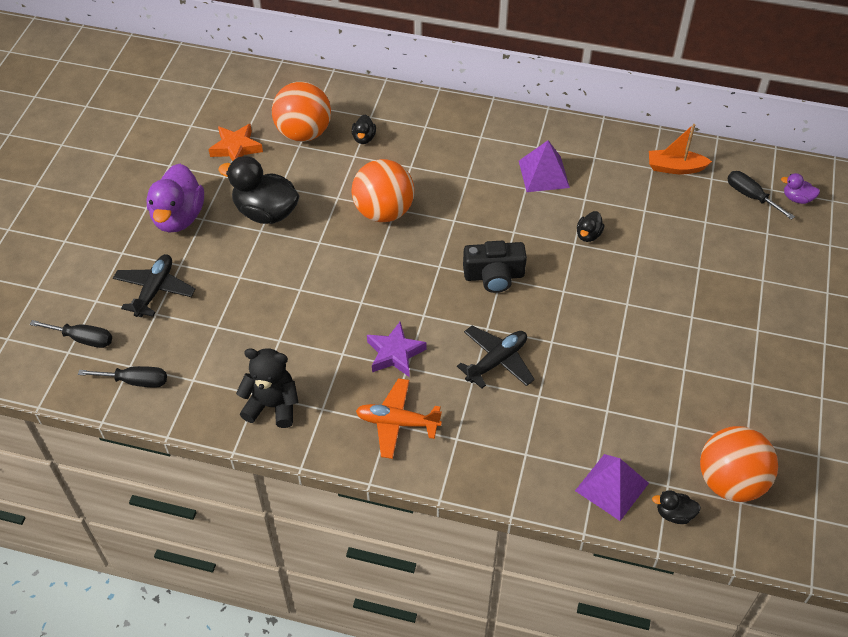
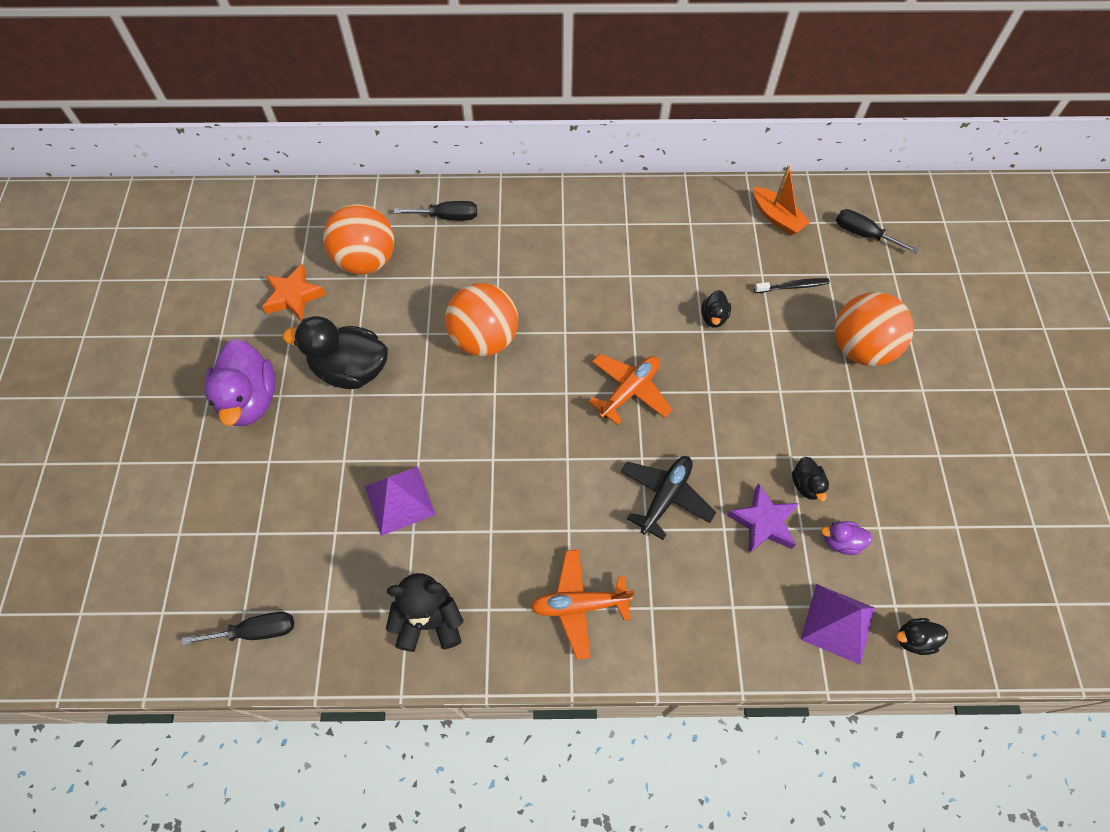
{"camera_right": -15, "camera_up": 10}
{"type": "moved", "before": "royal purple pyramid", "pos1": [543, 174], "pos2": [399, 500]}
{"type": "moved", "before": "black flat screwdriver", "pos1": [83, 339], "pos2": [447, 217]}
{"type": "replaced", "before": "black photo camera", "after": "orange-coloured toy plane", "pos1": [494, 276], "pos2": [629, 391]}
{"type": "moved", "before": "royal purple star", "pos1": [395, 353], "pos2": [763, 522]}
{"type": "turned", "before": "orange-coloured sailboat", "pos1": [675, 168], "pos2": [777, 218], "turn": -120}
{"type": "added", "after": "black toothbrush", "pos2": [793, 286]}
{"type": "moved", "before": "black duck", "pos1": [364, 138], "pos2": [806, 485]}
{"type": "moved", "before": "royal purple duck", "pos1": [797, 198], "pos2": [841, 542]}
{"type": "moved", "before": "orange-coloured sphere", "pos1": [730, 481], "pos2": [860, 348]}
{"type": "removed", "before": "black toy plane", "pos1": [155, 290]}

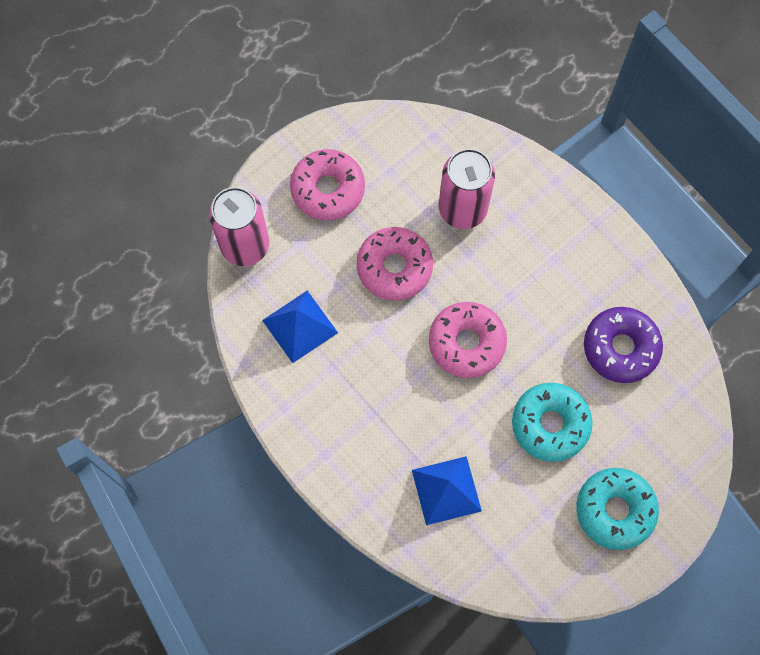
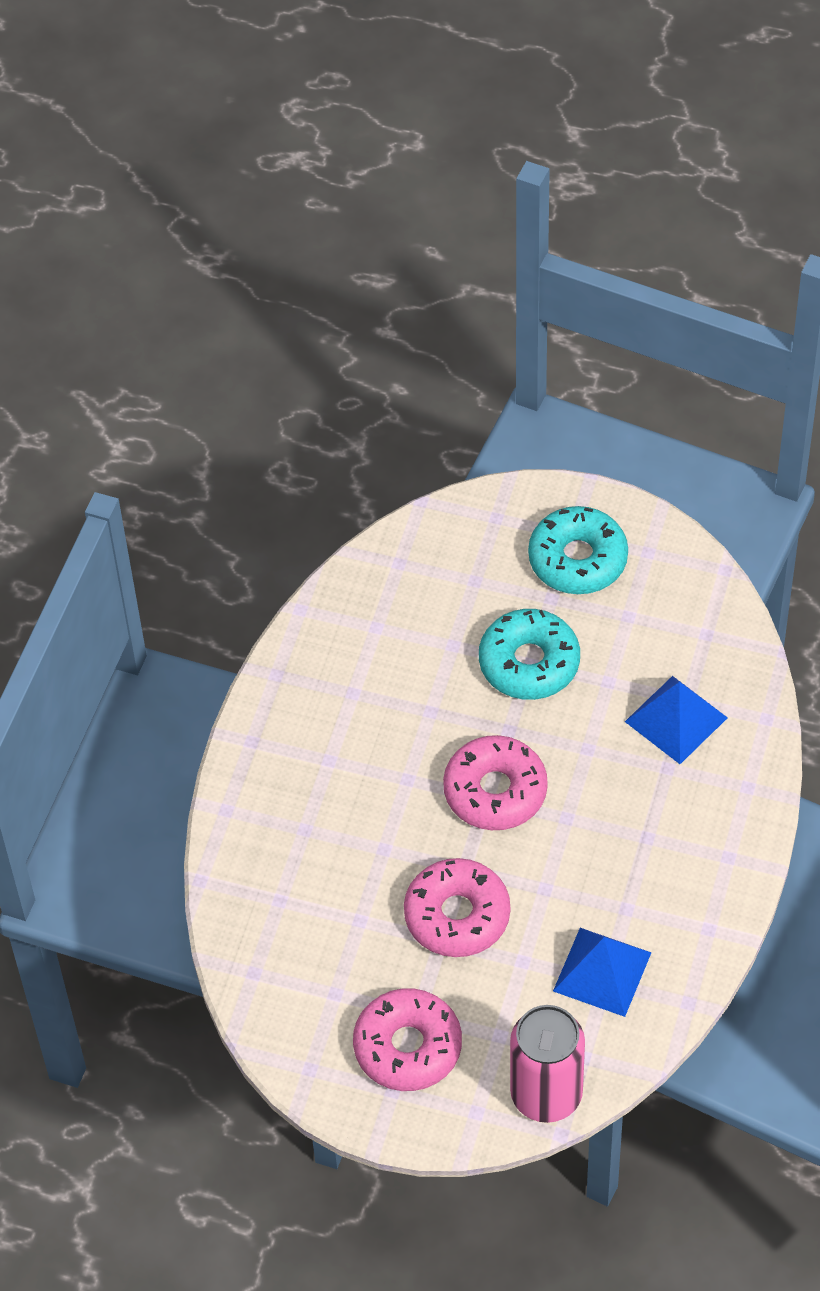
{"camera_right": -120, "camera_up": -15}
{"type": "removed", "before": "pink soda can", "pos1": [462, 209]}
{"type": "removed", "before": "royal purple doughnut", "pos1": [620, 348]}

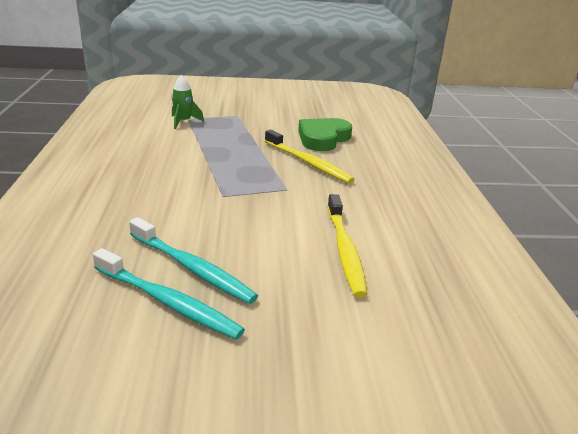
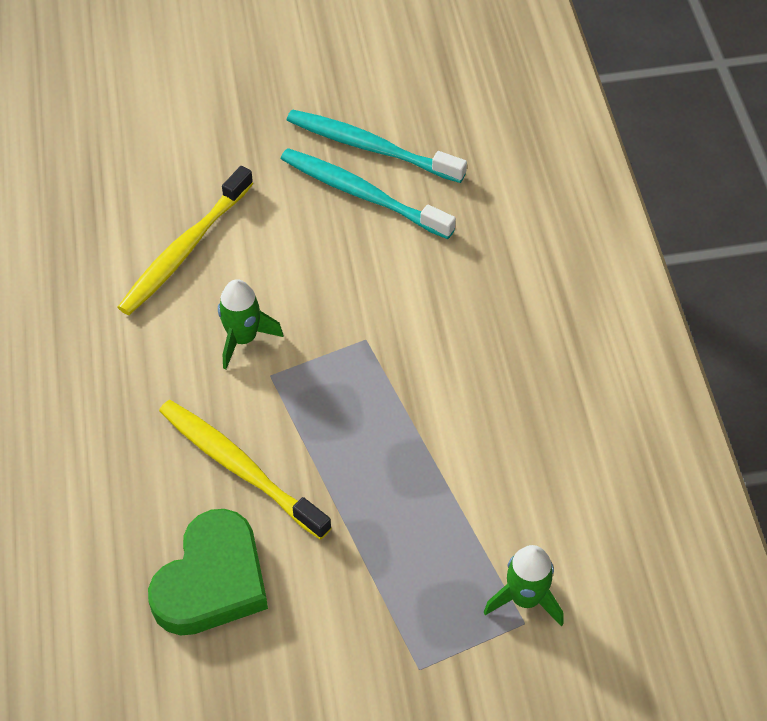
{"camera_right": 175, "camera_up": 25}
{"type": "turned", "before": "golden toothbrush", "pos1": [344, 250], "pos2": [184, 250], "turn": -135}
{"type": "added", "after": "green spaceship", "pos2": [243, 338]}

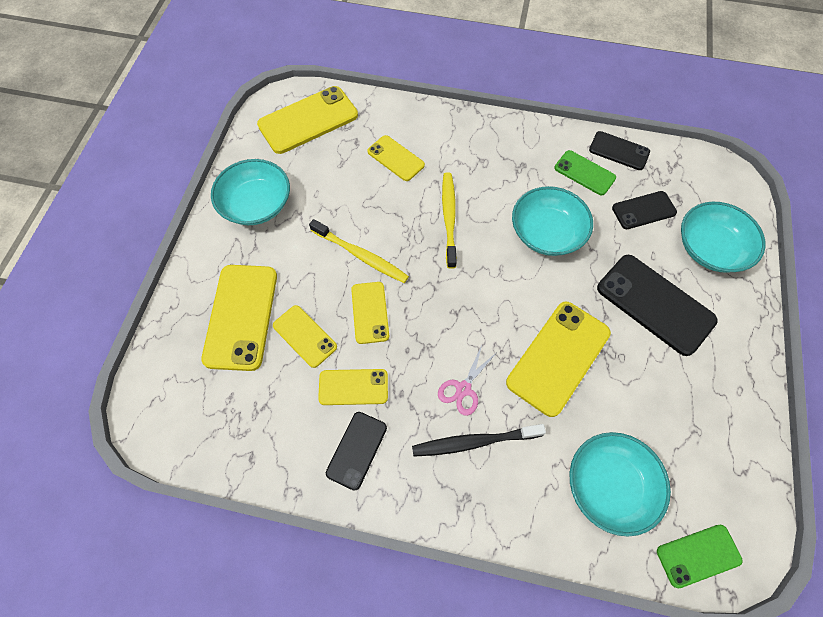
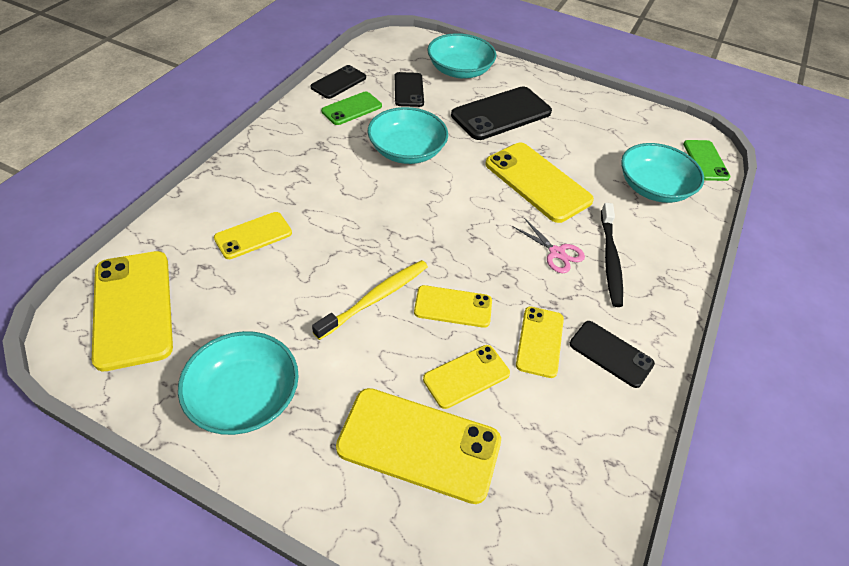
{"camera_right": -80, "camera_up": -15}
{"type": "removed", "before": "golden toothbrush", "pos1": [449, 218]}

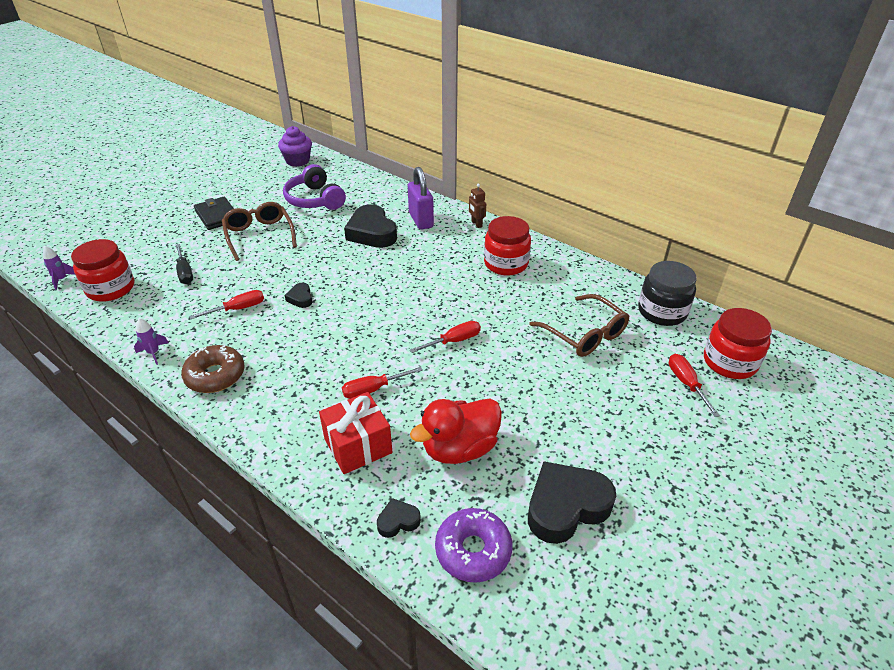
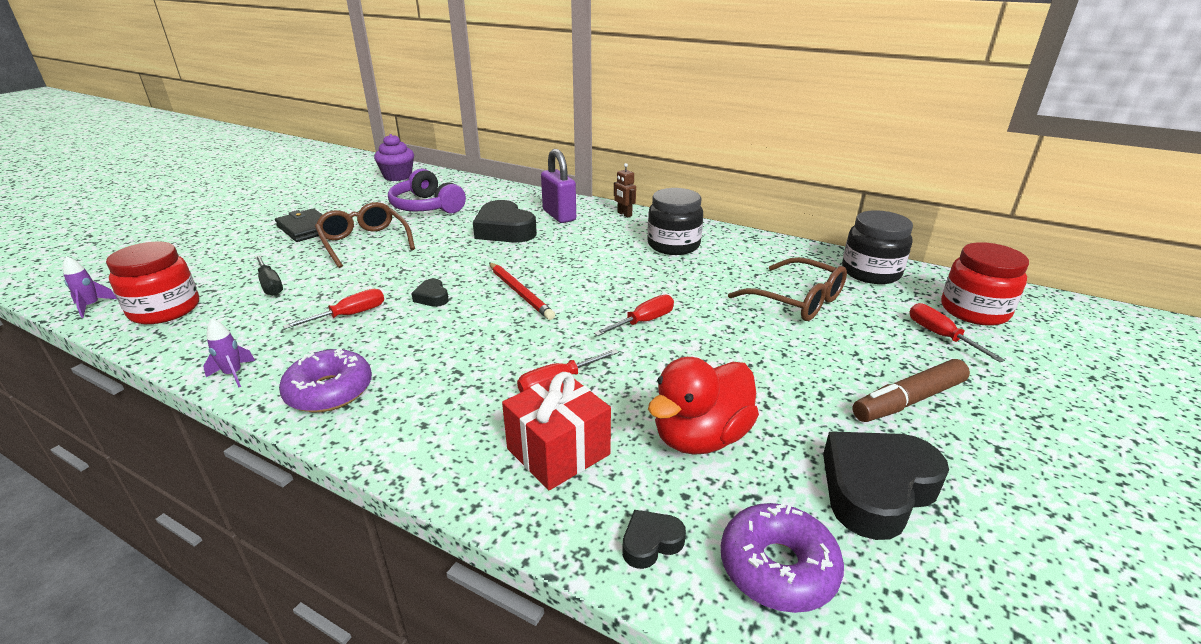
{"camera_right": -10, "camera_up": -10}
{"type": "recoloured", "before": "dark brown doughnut", "after": "royal purple doughnut", "pos1": [215, 375], "pos2": [329, 391]}
{"type": "added", "after": "scarlet pencil", "pos2": [520, 293]}
{"type": "recoloured", "before": "scarlet jam jar", "after": "black jam jar", "pos1": [506, 264], "pos2": [673, 245]}
{"type": "added", "after": "dark brown marker pen", "pos2": [908, 401]}

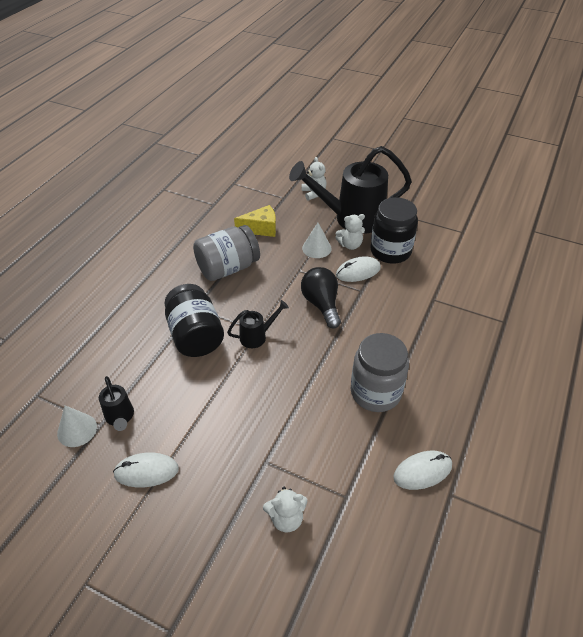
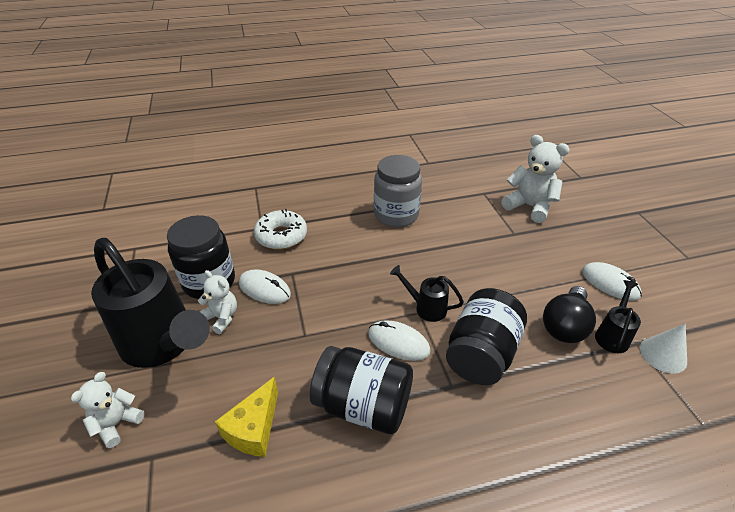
{"camera_right": -130, "camera_up": -5}
{"type": "turned", "before": "golden cheese", "pos1": [261, 229], "pos2": [254, 429], "turn": -105}
{"type": "added", "after": "pure white doughnut", "pos2": [281, 236]}
{"type": "recoloured", "before": "ash-grey jam jar", "after": "black jam jar", "pos1": [228, 268], "pos2": [363, 405]}
{"type": "moved", "before": "pure white computer mouse", "pos1": [422, 471], "pos2": [398, 342]}
{"type": "resized", "before": "pure white stuffed bear", "pos1": [286, 518], "pos2": [529, 206], "scale": 1.66}
{"type": "moved", "before": "black lightbulb", "pos1": [321, 304], "pos2": [565, 326]}
{"type": "removed", "before": "pure white solid cone", "pos1": [316, 248]}

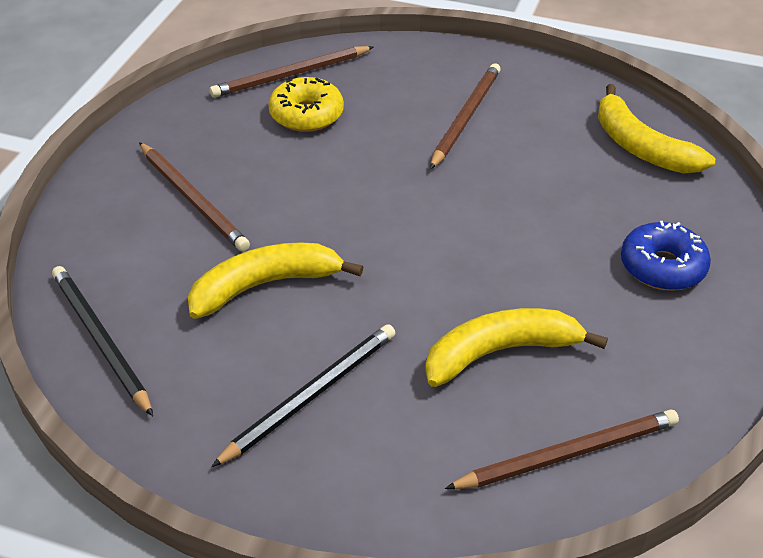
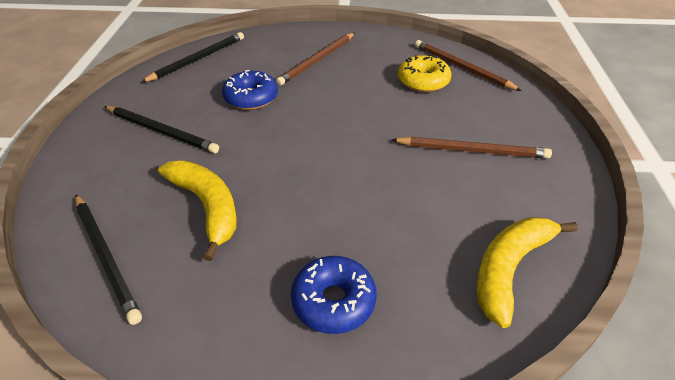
{"camera_right": 75, "camera_up": 0}
{"type": "recoloured", "before": "dark brown pencil", "after": "black pencil", "pos1": [568, 454], "pos2": [106, 257]}
{"type": "replaced", "before": "golden banana fruit", "after": "blue doughnut", "pos1": [264, 285], "pos2": [251, 98]}

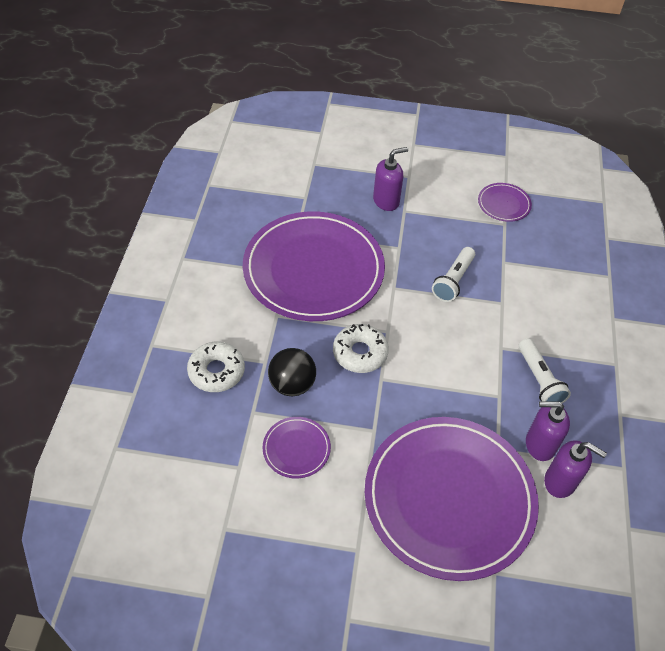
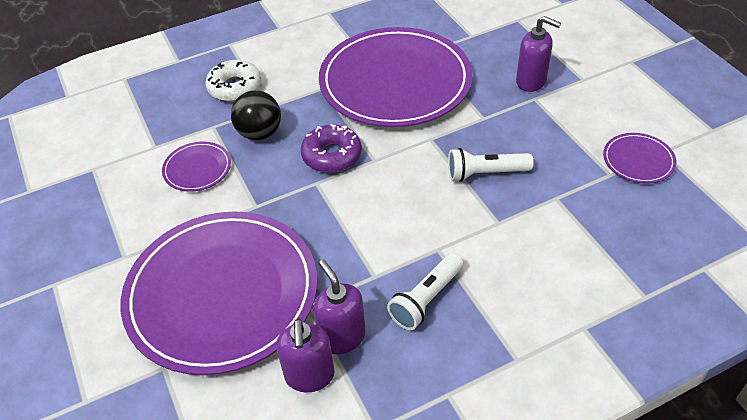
{"camera_right": 60, "camera_up": -5}
{"type": "recoloured", "before": "pure white doughnut", "after": "royal purple doughnut", "pos1": [360, 353], "pos2": [332, 155]}

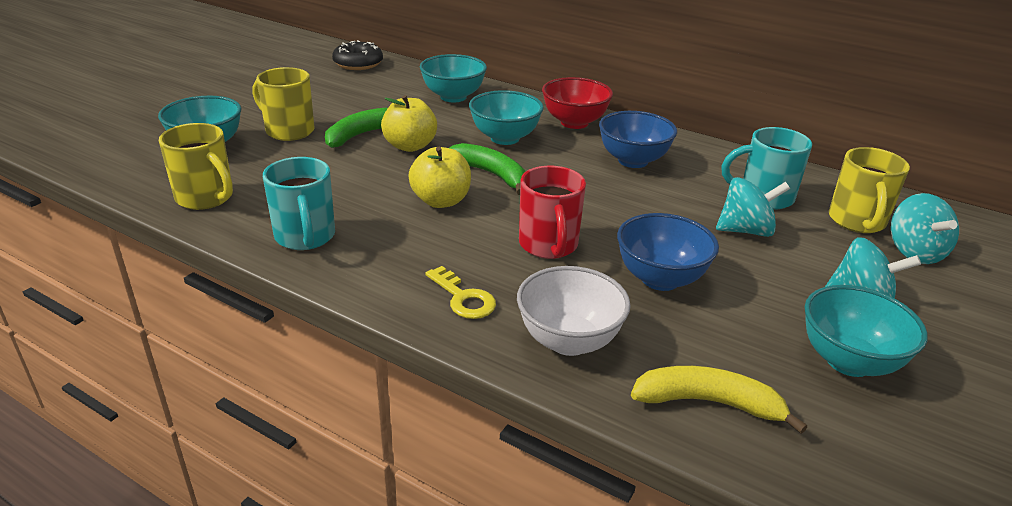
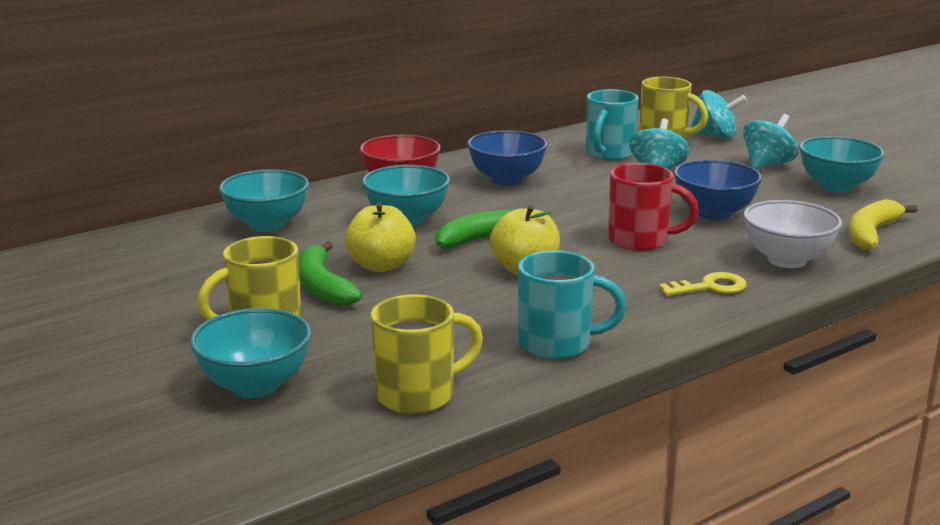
{"camera_right": -65, "camera_up": -10}
{"type": "removed", "before": "black doughnut", "pos1": [358, 63]}

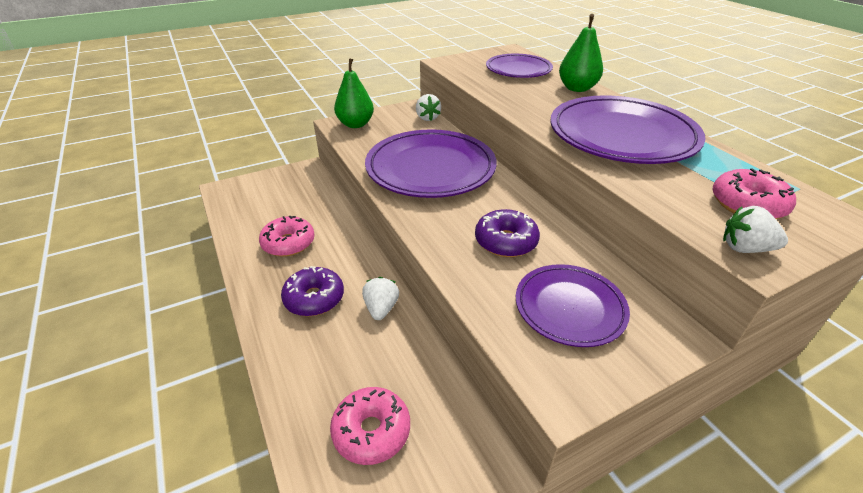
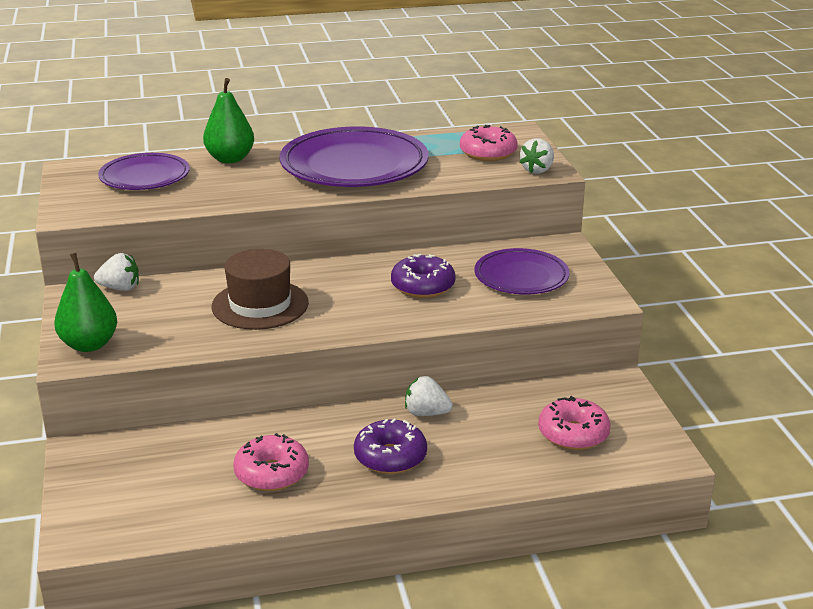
{"camera_right": -75, "camera_up": -10}
{"type": "replaced", "before": "royal purple plate", "after": "dark brown top hat", "pos1": [430, 169], "pos2": [260, 305]}

